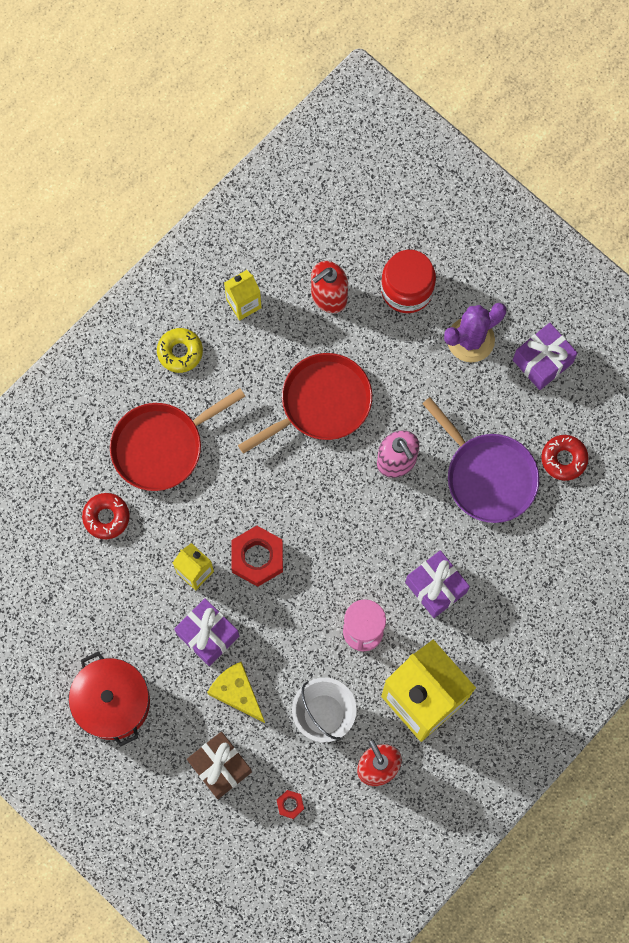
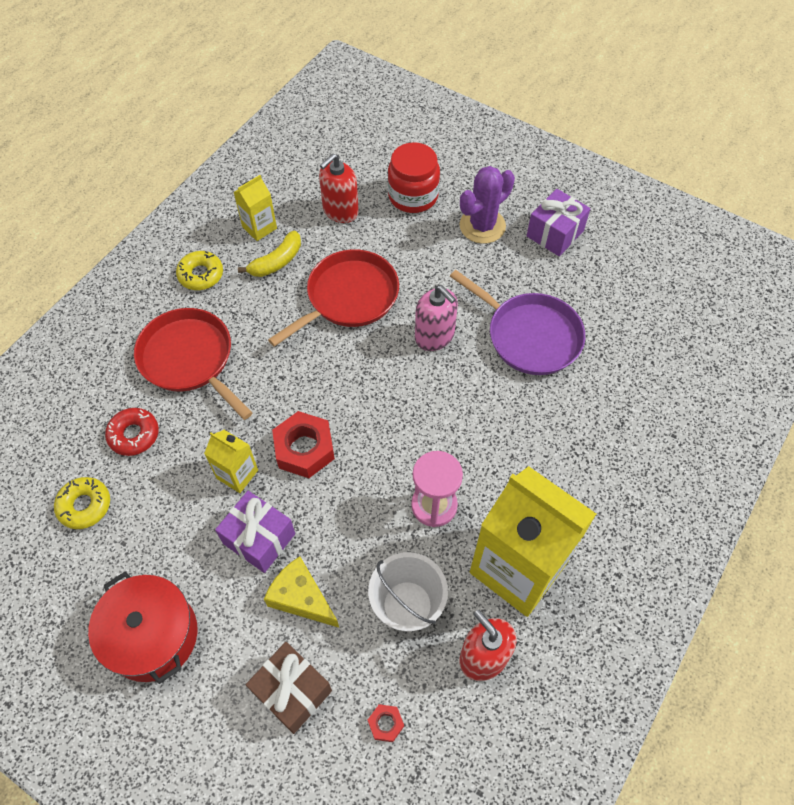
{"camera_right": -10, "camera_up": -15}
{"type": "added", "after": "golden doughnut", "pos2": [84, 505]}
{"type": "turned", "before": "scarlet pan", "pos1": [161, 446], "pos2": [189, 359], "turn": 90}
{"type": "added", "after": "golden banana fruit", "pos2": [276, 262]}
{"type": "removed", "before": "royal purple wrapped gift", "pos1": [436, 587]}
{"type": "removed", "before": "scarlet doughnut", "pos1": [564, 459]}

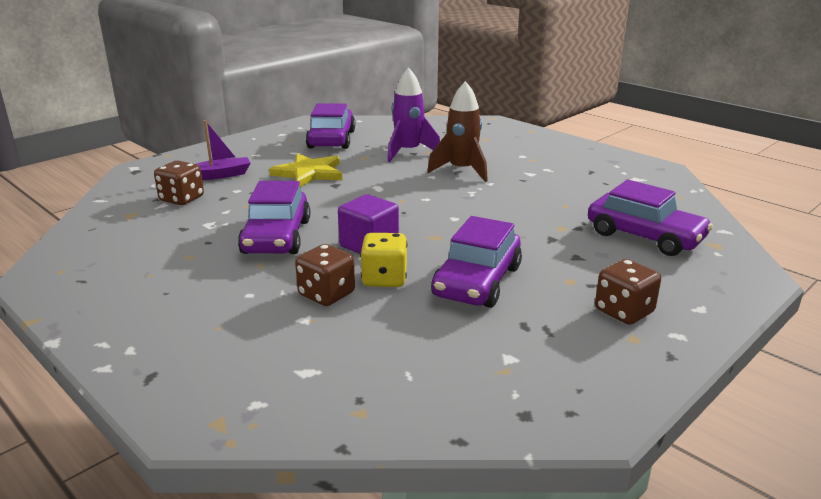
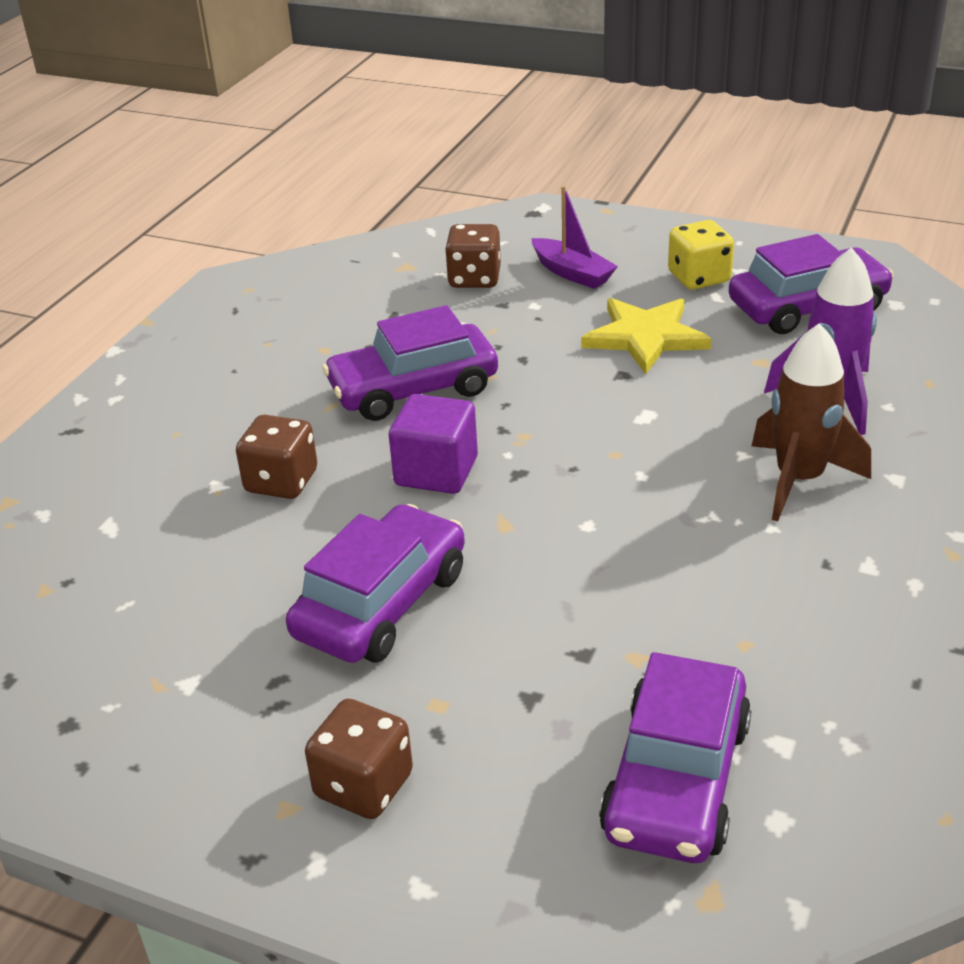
{"camera_right": 70, "camera_up": 10}
{"type": "turned", "before": "royal purple toy car", "pos1": [477, 281], "pos2": [381, 603], "turn": 120}
{"type": "moved", "before": "golden die", "pos1": [384, 279], "pos2": [699, 278]}

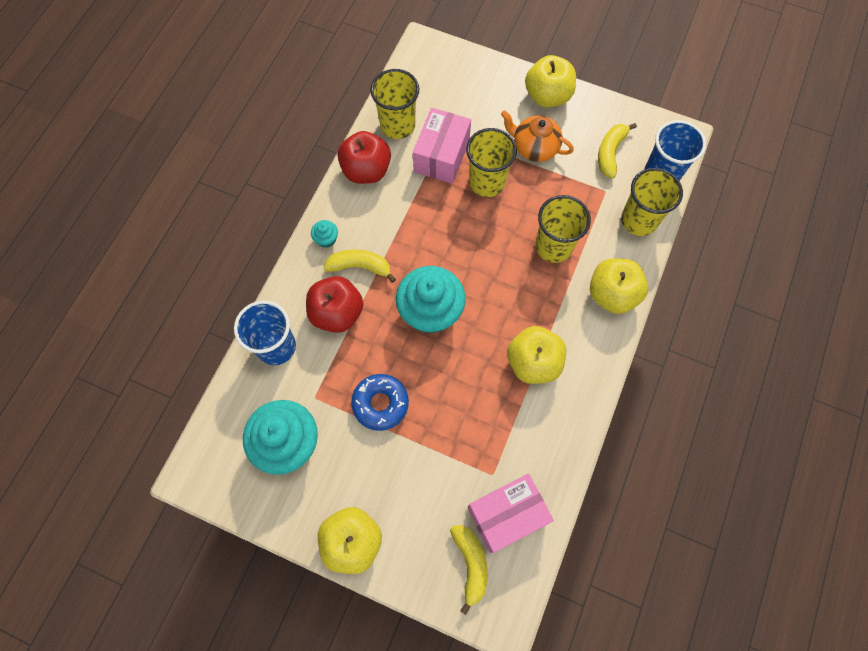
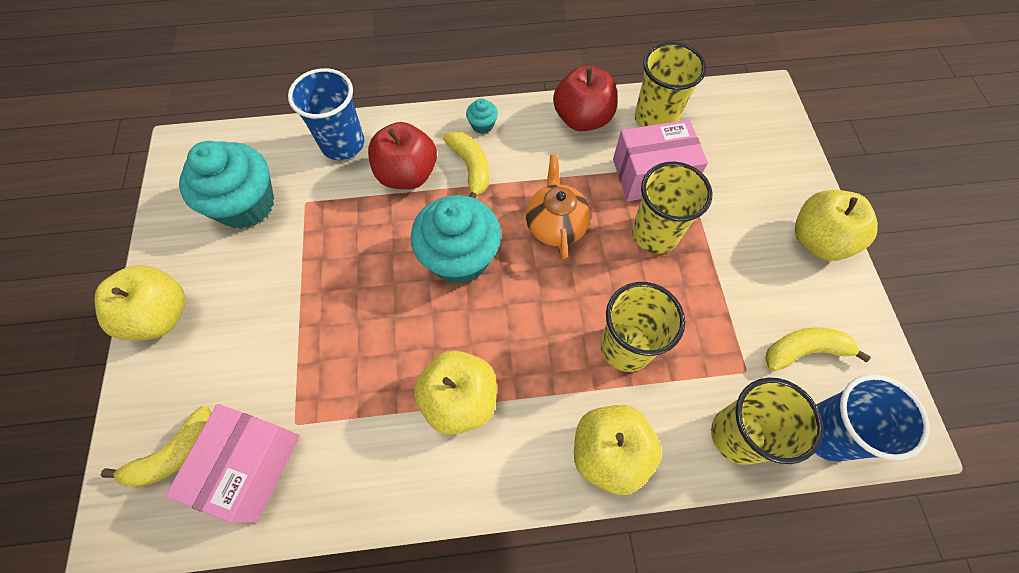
{"camera_right": 60, "camera_up": -5}
{"type": "turned", "before": "pink package", "pos1": [507, 515], "pos2": [250, 466], "turn": 75}
{"type": "moved", "before": "orange-coloured teapot", "pos1": [534, 147], "pos2": [556, 225]}
{"type": "removed", "before": "blue doughnut", "pos1": [380, 403]}

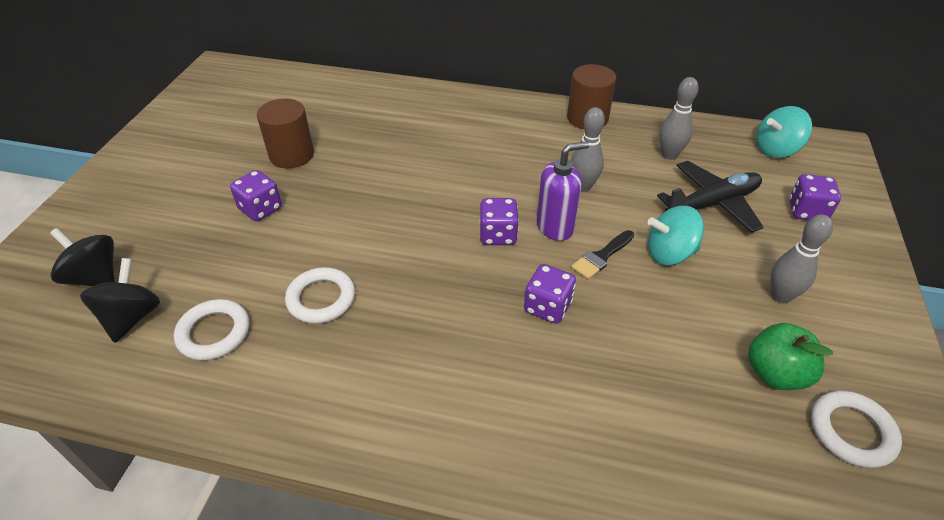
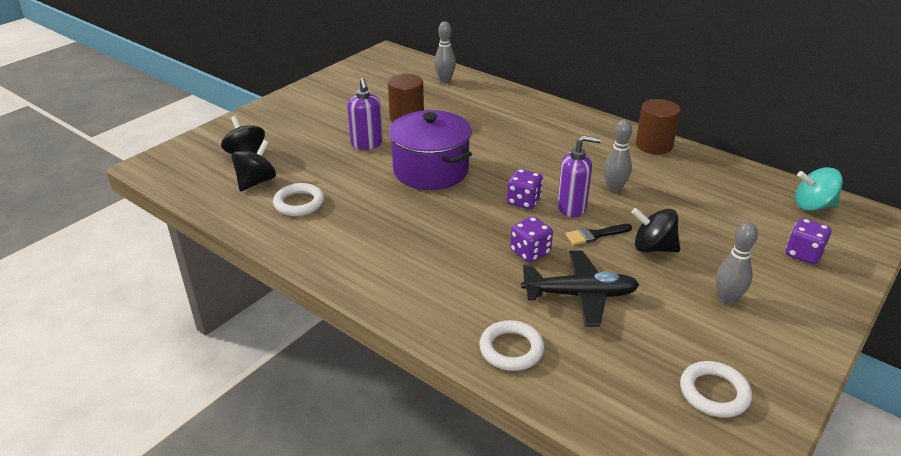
{"camera_right": 25, "camera_up": -10}
{"type": "replaced", "before": "royal purple die", "after": "royal purple pump bottle", "pos1": [260, 209], "pos2": [367, 144]}
{"type": "added", "after": "royal purple cooking pot", "pos2": [431, 170]}
{"type": "moved", "before": "ash-grey skittle", "pos1": [669, 155], "pos2": [445, 80]}
{"type": "moved", "before": "pure white torus", "pos1": [321, 299], "pos2": [511, 349]}
{"type": "moved", "before": "black toy plane", "pos1": [712, 204], "pos2": [580, 295]}
{"type": "recoloured", "before": "aqua toy top", "after": "black toy top", "pos1": [669, 253], "pos2": [653, 248]}
{"type": "removed", "before": "green apple", "pos1": [775, 373]}

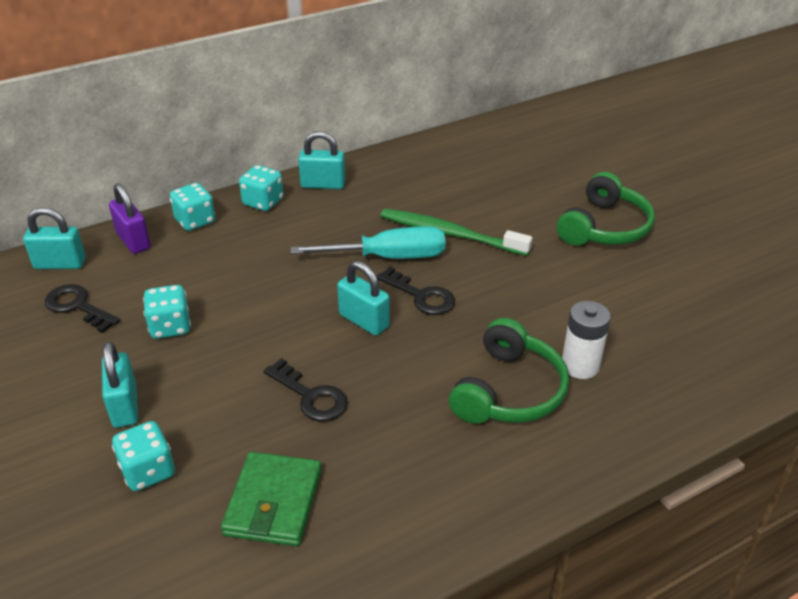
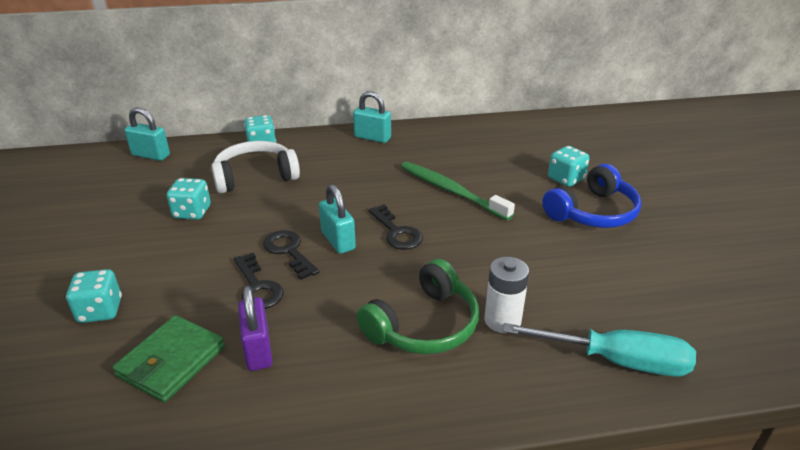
{"camera_right": 20, "camera_up": -5}
{"type": "added", "after": "pure white over-ear headphones", "pos2": [255, 176]}
{"type": "moved", "before": "royal purple padlock", "pos1": [133, 241], "pos2": [258, 350]}
{"type": "moved", "before": "black key", "pos1": [78, 306], "pos2": [289, 251]}
{"type": "moved", "before": "aqua flat screwdriver", "pos1": [389, 257], "pos2": [618, 361]}
{"type": "recoloured", "before": "green over-ear headphones", "after": "blue over-ear headphones", "pos1": [604, 227], "pos2": [593, 212]}
{"type": "moved", "before": "aqua die", "pos1": [263, 202], "pos2": [566, 179]}
{"type": "removed", "before": "aqua padlock", "pos1": [125, 406]}

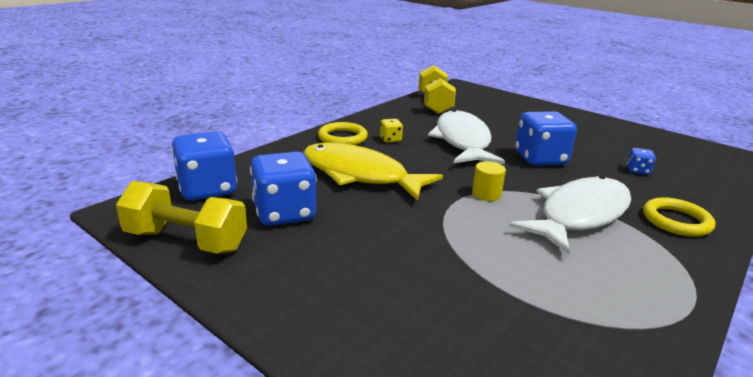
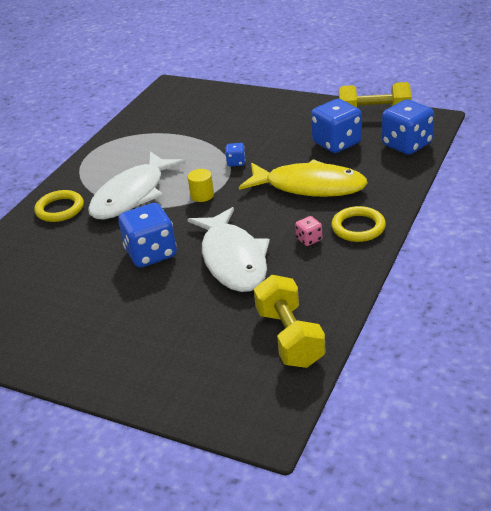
{"camera_right": 170, "camera_up": 10}
{"type": "moved", "before": "blue die", "pos1": [638, 171], "pos2": [236, 162]}
{"type": "recoloured", "before": "golden die", "after": "pink die", "pos1": [390, 139], "pos2": [309, 239]}

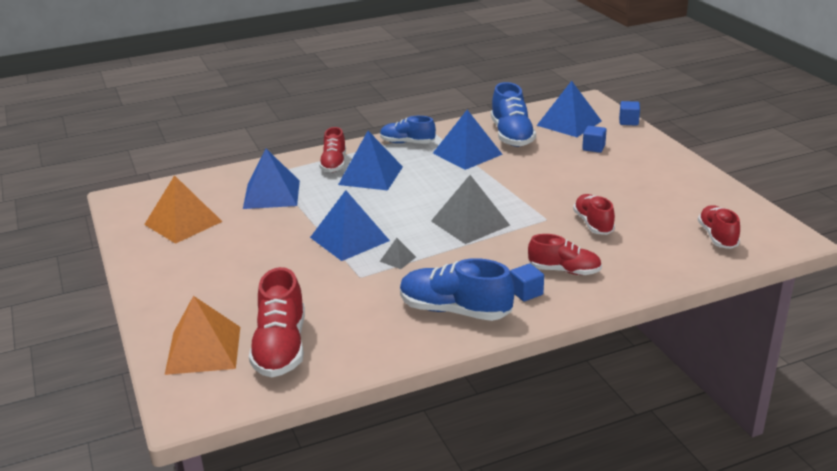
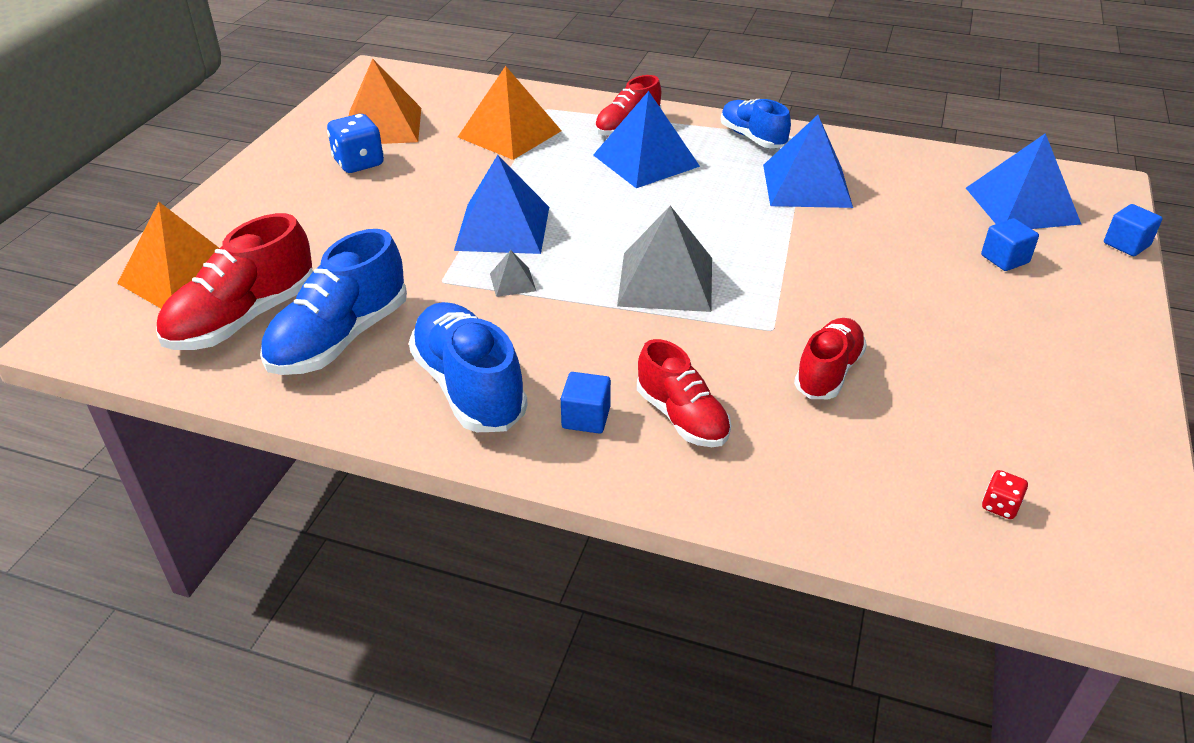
{"camera_right": 40, "camera_up": 10}
{"type": "moved", "before": "blue lace-up shoe", "pos1": [511, 135], "pos2": [340, 339]}
{"type": "added", "after": "blue die", "pos2": [359, 163]}
{"type": "recoloured", "before": "blue pyramid", "after": "orange-coloured pyramid", "pos1": [271, 194], "pos2": [509, 133]}
{"type": "replaced", "before": "scarlet lace-up shoe", "after": "scarlet die", "pos1": [717, 236], "pos2": [1000, 506]}

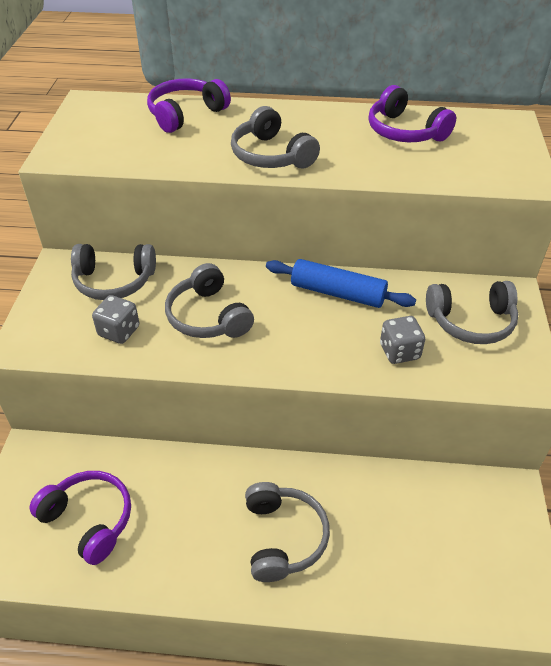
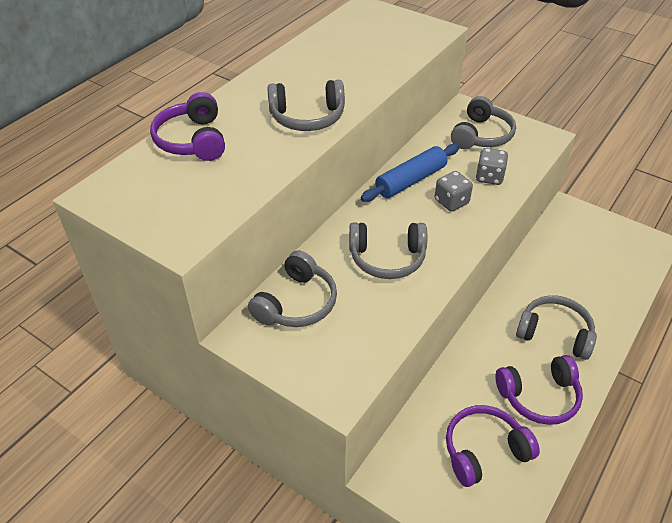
{"camera_right": -60, "camera_up": 0}
{"type": "moved", "before": "ash-grey die", "pos1": [119, 331], "pos2": [451, 202]}
{"type": "moved", "before": "royal purple over-ear headphones", "pos1": [405, 131], "pos2": [539, 396]}

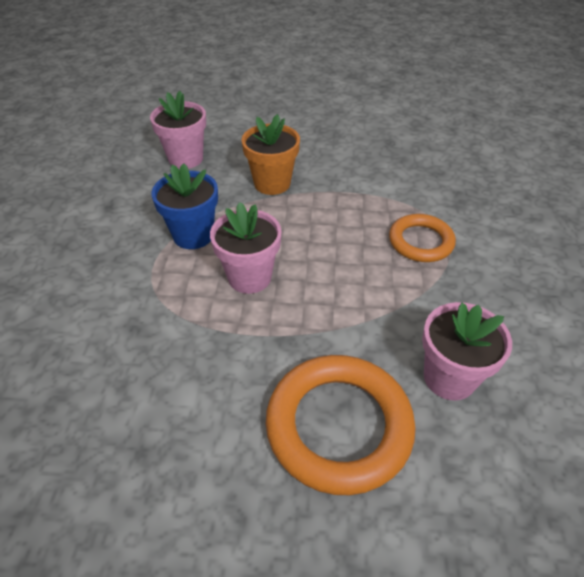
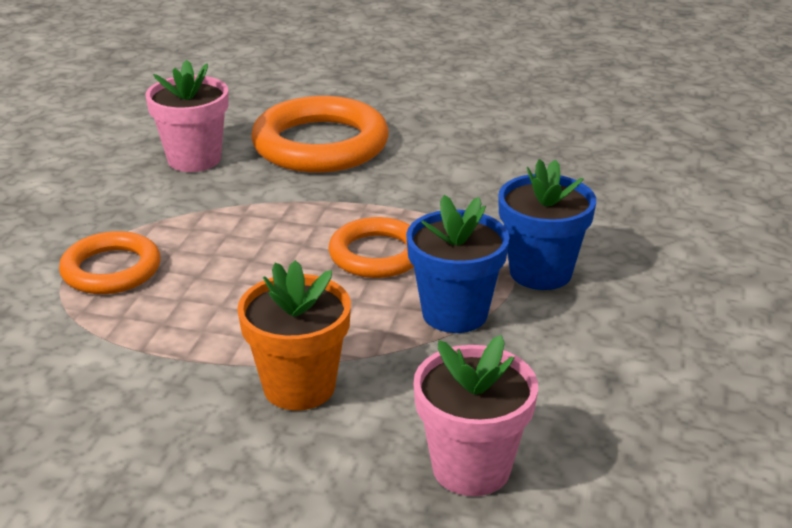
{"camera_right": -170, "camera_up": -15}
{"type": "replaced", "before": "pink flower pot", "after": "orange-coloured torus", "pos1": [249, 277], "pos2": [377, 254]}
{"type": "added", "after": "blue flower pot", "pos2": [540, 272]}

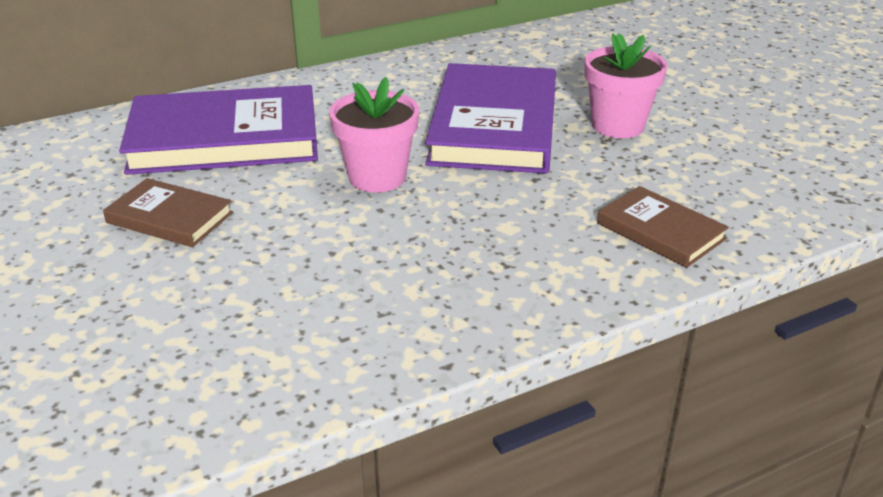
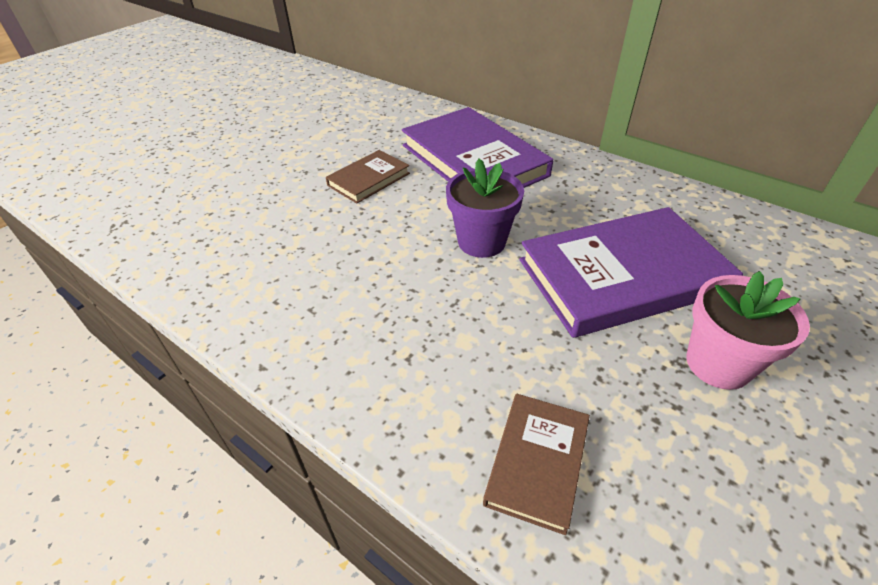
{"camera_right": 65, "camera_up": 10}
{"type": "turned", "before": "dark brown hardcover", "pos1": [170, 217], "pos2": [369, 179], "turn": 45}
{"type": "recoloured", "before": "pink flower pot", "after": "royal purple flower pot", "pos1": [377, 177], "pos2": [481, 242]}

